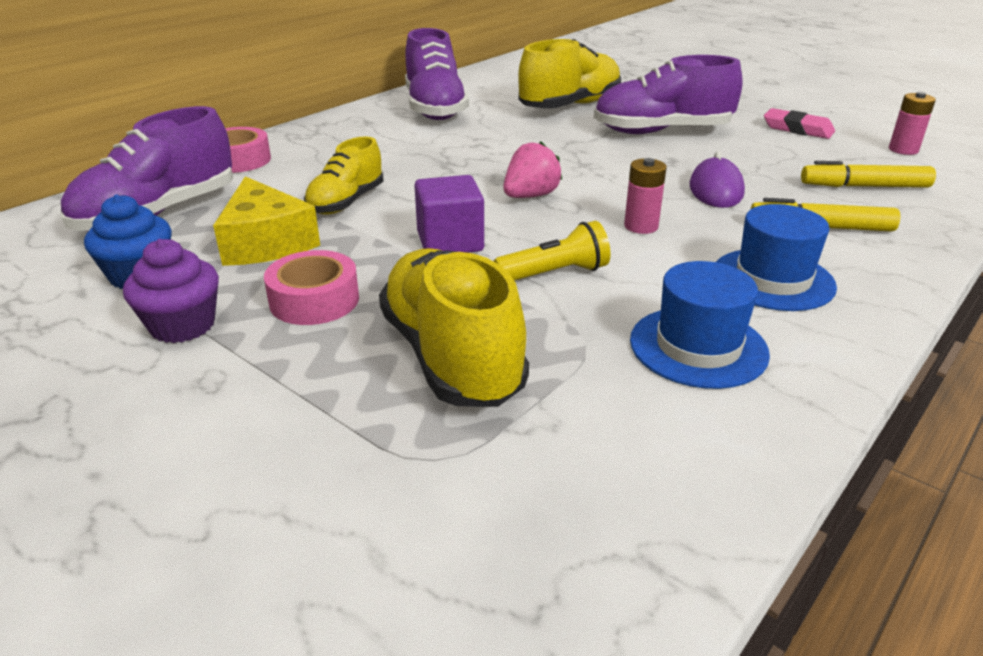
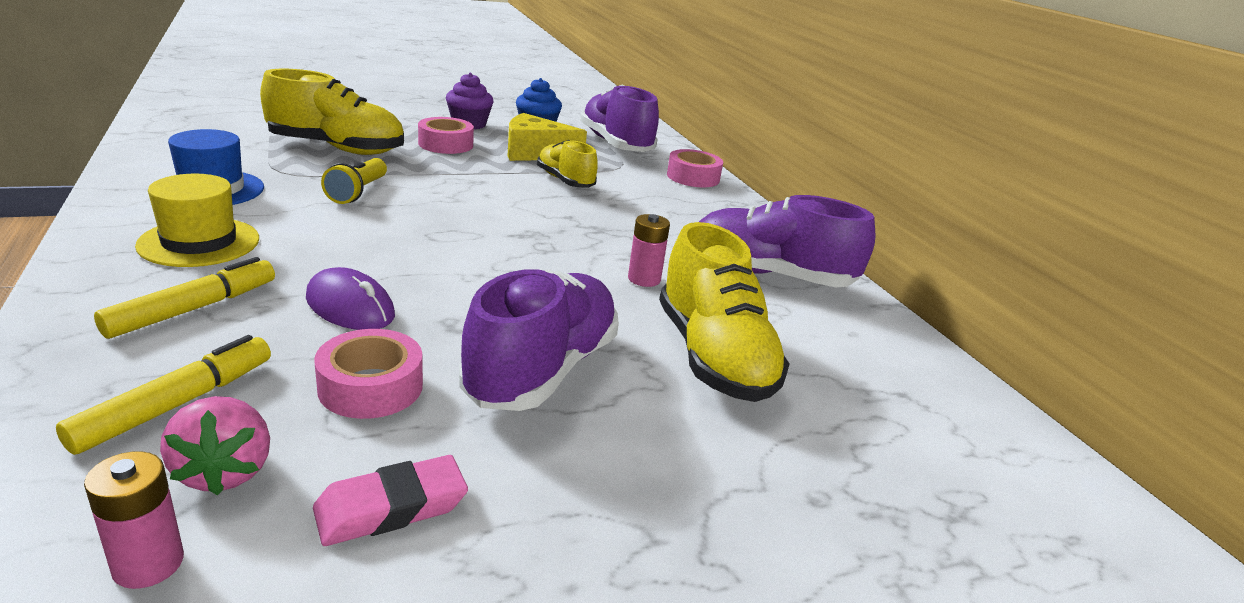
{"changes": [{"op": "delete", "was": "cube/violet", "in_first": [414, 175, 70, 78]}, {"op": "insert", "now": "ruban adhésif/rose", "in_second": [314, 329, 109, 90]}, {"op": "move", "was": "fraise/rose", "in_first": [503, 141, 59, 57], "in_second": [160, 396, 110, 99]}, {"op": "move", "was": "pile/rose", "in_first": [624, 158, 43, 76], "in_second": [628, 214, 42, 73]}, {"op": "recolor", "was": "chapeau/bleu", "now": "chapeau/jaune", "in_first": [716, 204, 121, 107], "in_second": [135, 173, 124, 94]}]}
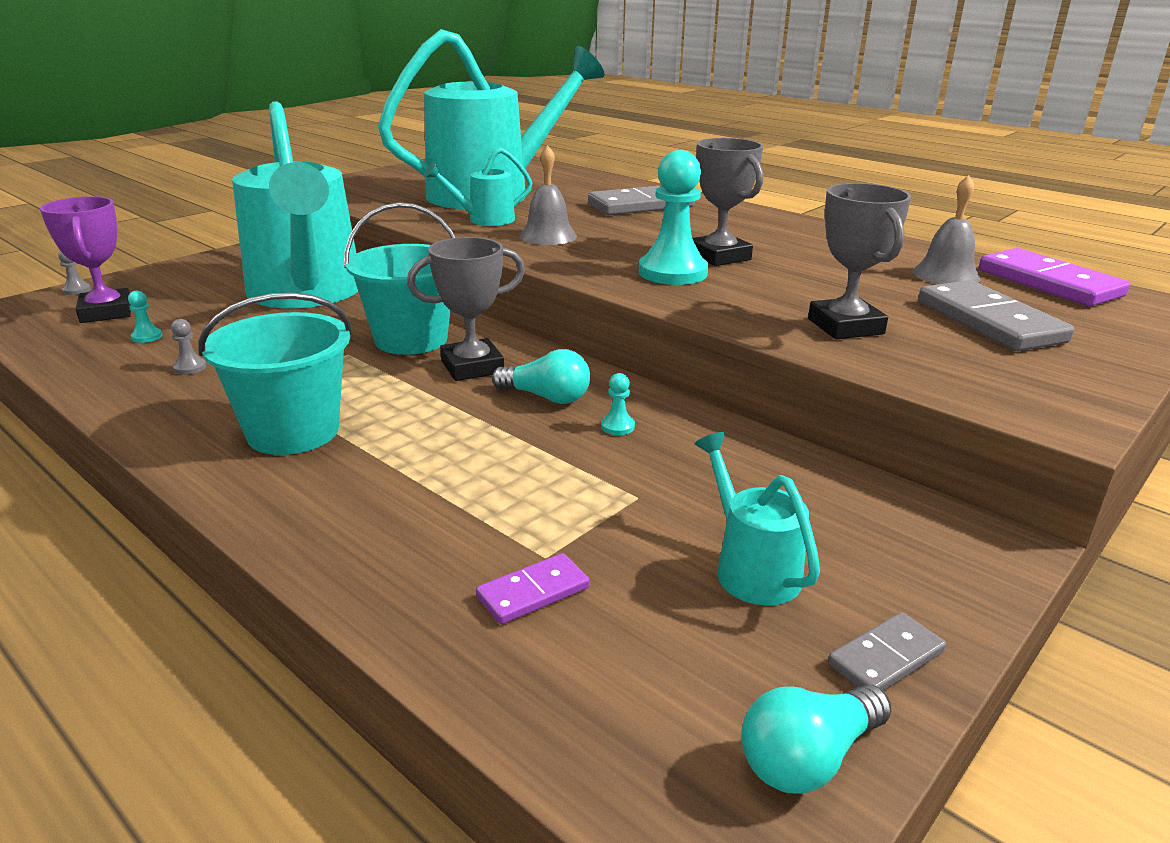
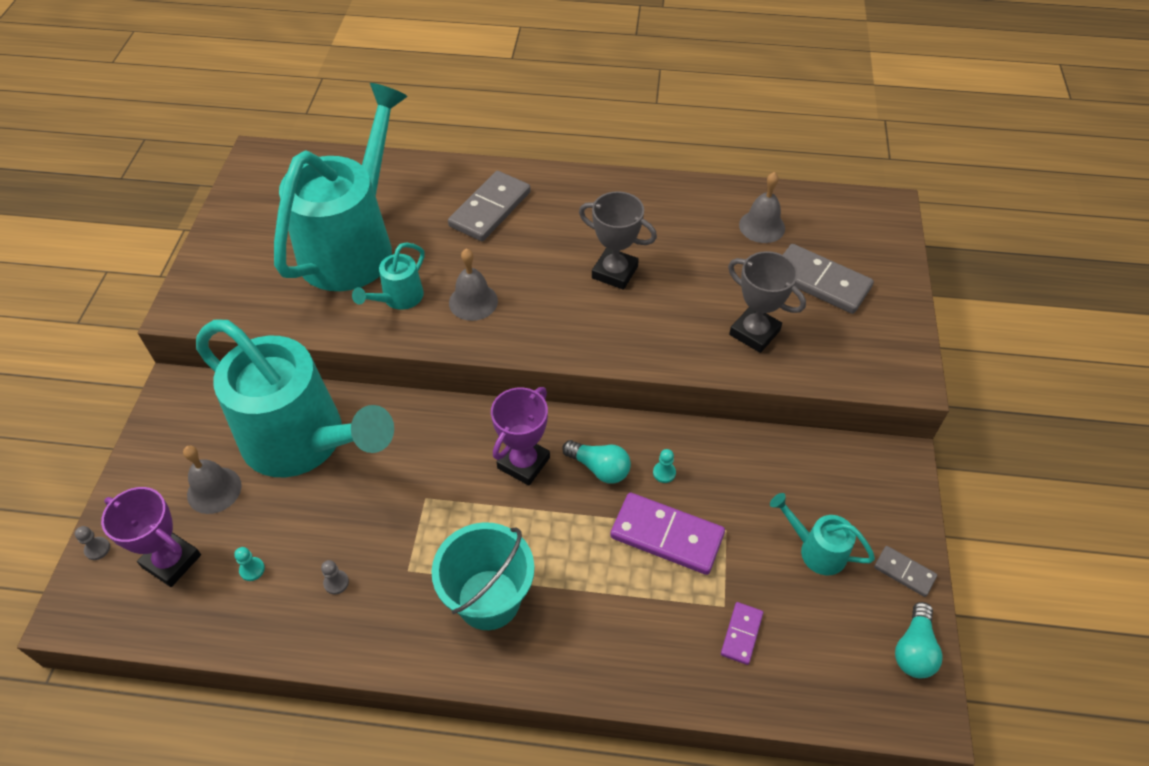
{"changes": [{"op": "delete", "was": "seau/turquoise", "in_first": [344, 202, 112, 153]}, {"op": "delete", "was": "pion/turquoise", "in_first": [639, 150, 69, 135]}, {"op": "insert", "now": "cloche/gris", "in_second": [183, 445, 59, 69]}, {"op": "move", "was": "domino/violet", "in_first": [979, 248, 151, 59], "in_second": [610, 493, 115, 82]}, {"op": "recolor", "was": "trophée/gris", "now": "trophée/violet", "in_first": [407, 237, 118, 144], "in_second": [491, 387, 59, 98]}, {"op": "rotate", "was": "ampoule/turquoise", "in_first": [492, 349, 98, 55], "in_second": [562, 440, 69, 44], "clockwise": 45}, {"op": "rotate", "was": "domino/gris", "in_first": [828, 612, 118, 79], "in_second": [874, 546, 63, 51], "clockwise": -75}]}
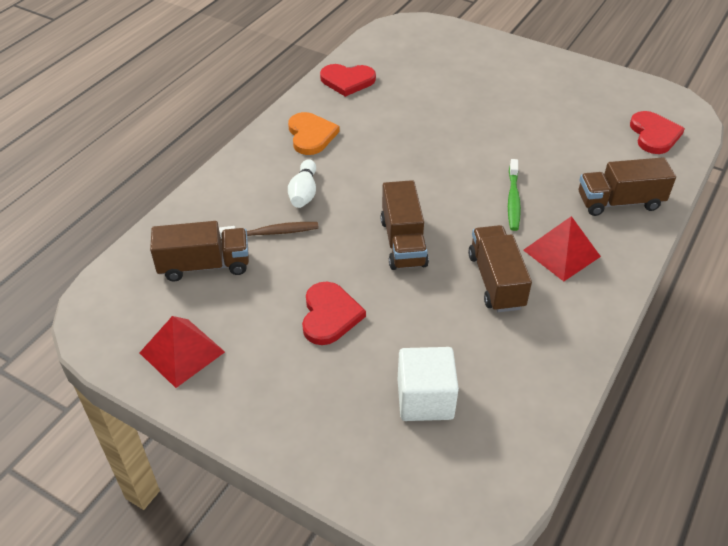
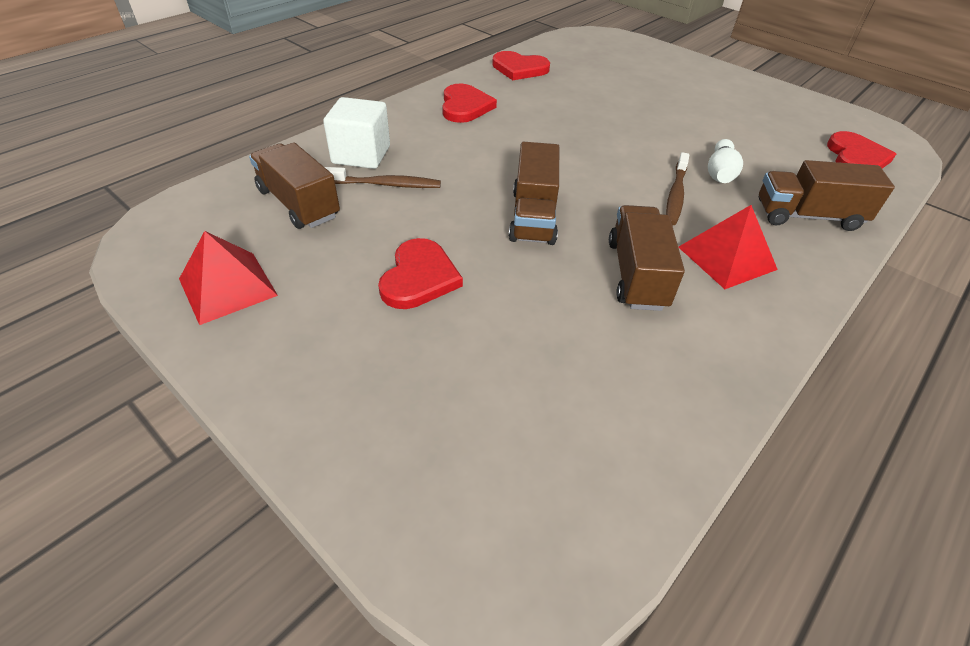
{"changes": [{"op": "move", "was": "quille/blanc", "in_first": [288, 159, 28, 49], "in_second": [708, 139, 35, 44]}, {"op": "move", "was": "cube/blanc", "in_first": [398, 347, 61, 74], "in_second": [323, 97, 67, 72]}, {"op": "recolor", "was": "cœur/orange", "now": "cœur/rouge", "in_first": [288, 112, 52, 43], "in_second": [442, 84, 55, 39]}, {"op": "recolor", "was": "brosse à dents/vert", "now": "brosse à dents/marron", "in_first": [508, 159, 13, 72], "in_second": [666, 152, 23, 73]}, {"op": "rotate", "was": "camion/marron", "in_first": [150, 221, 99, 60], "in_second": [249, 142, 91, 87], "clockwise": -135}]}
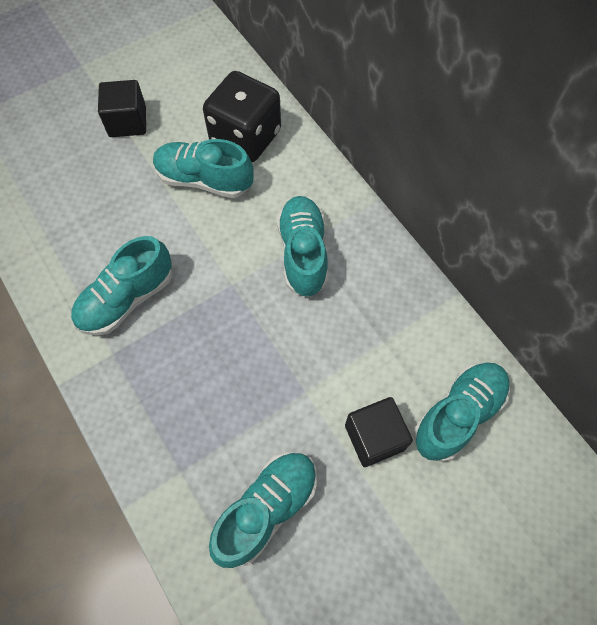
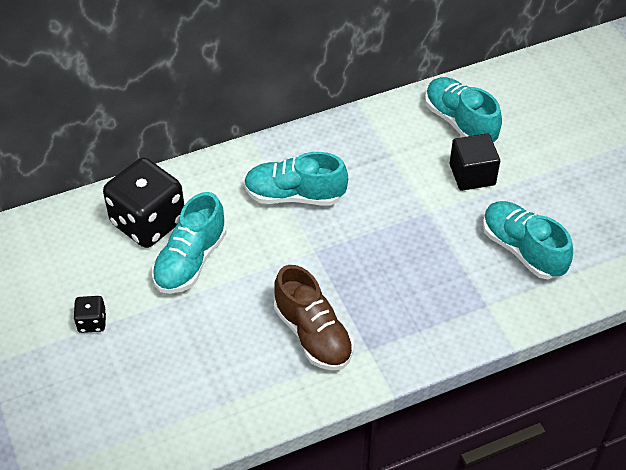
{"changes": [{"op": "replace", "was": "cube/noir", "now": "dé/noir", "in_first": [98, 80, 48, 57], "in_second": [73, 296, 33, 37]}, {"op": "recolor", "was": "chaussure/turquoise", "now": "chaussure/marron", "in_first": [71, 236, 101, 100], "in_second": [274, 265, 80, 106]}]}
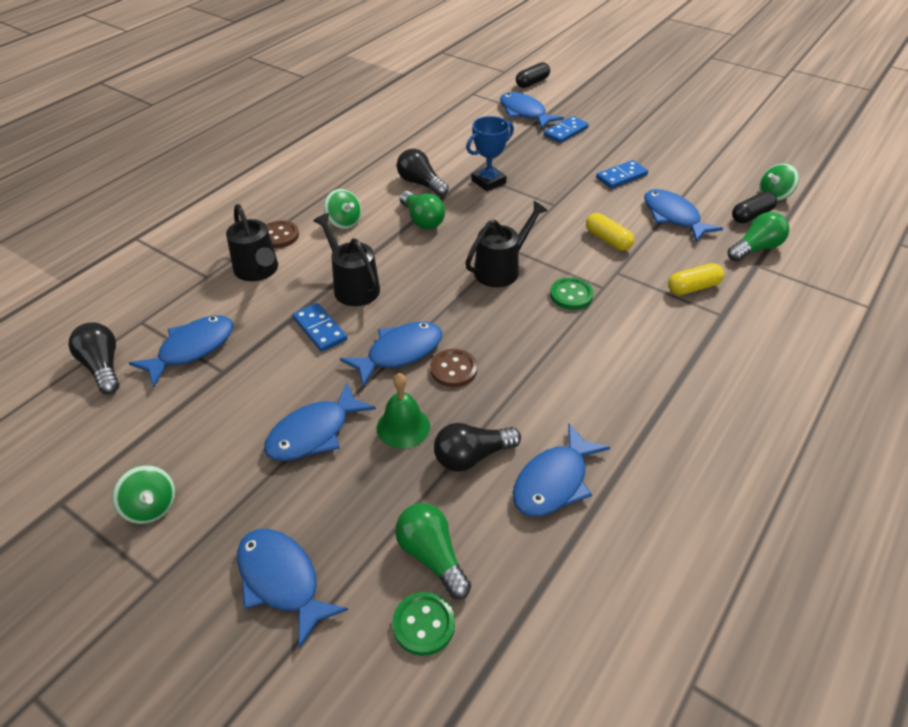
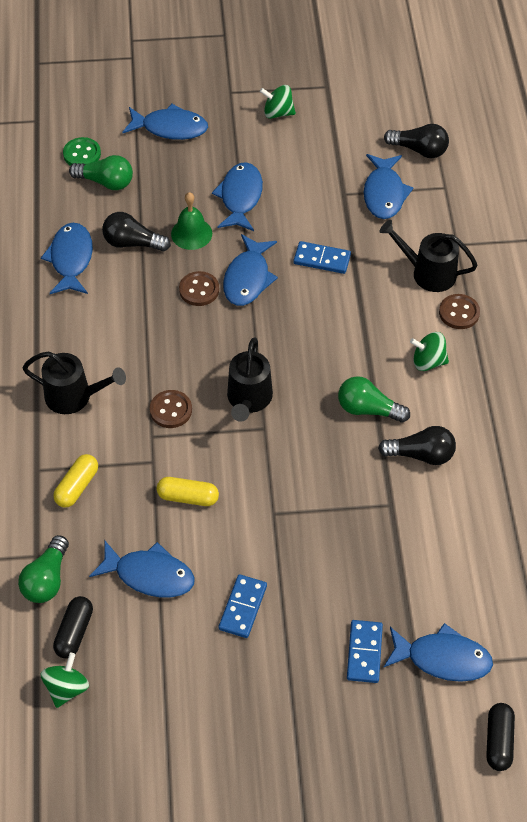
{"changes": [{"op": "delete", "was": "trophée/bleu", "in_first": [466, 116, 48, 75]}, {"op": "move", "was": "arrosoir/noir", "in_first": [313, 213, 67, 93], "in_second": [23, 351, 103, 63]}, {"op": "recolor", "was": "bouton/vert", "now": "bouton/marron", "in_first": [550, 277, 44, 33], "in_second": [150, 390, 42, 38]}, {"op": "rotate", "was": "ampoule/noir", "in_first": [434, 423, 87, 49], "in_second": [102, 212, 69, 39], "clockwise": -105}]}
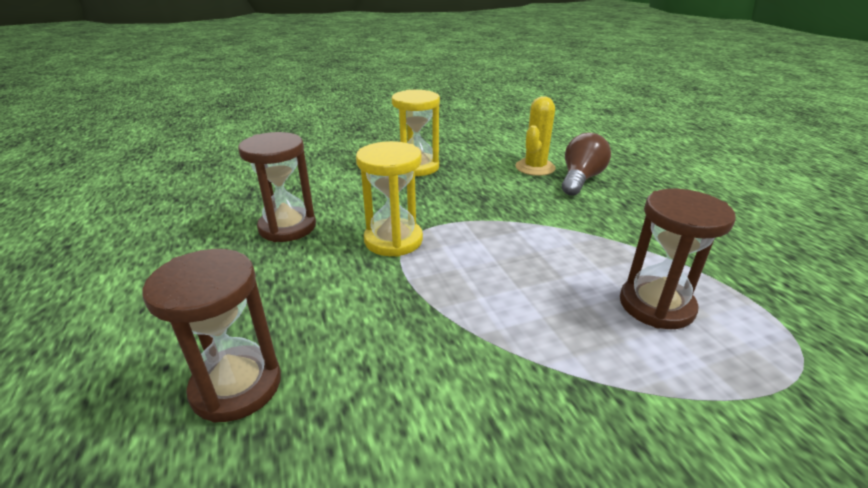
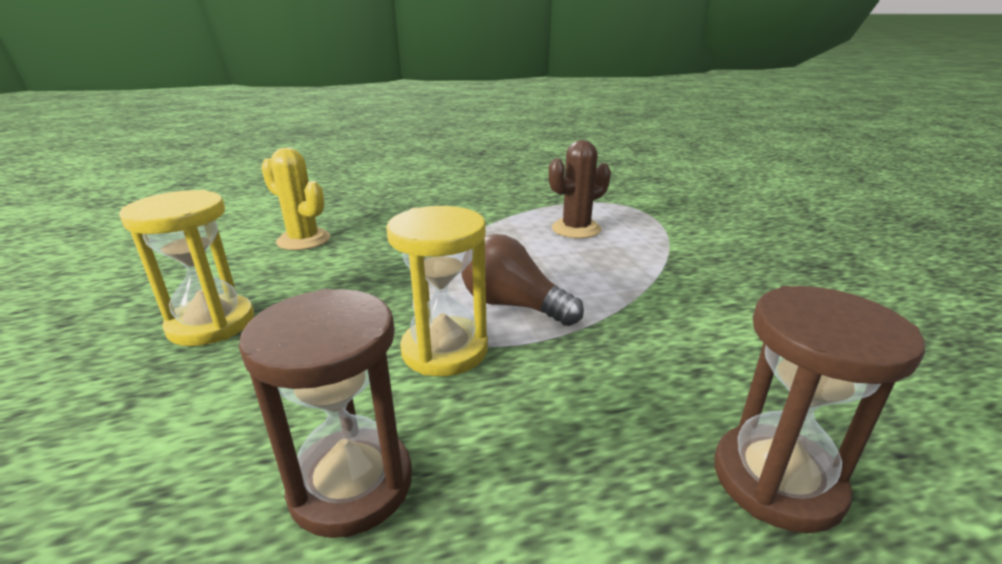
{"changes": [{"op": "move", "was": "ampoule/marron", "in_first": [562, 132, 49, 64], "in_second": [461, 234, 123, 92]}, {"op": "replace", "was": "sablier/marron", "now": "cactus/marron", "in_first": [620, 189, 116, 140], "in_second": [549, 140, 62, 98]}]}
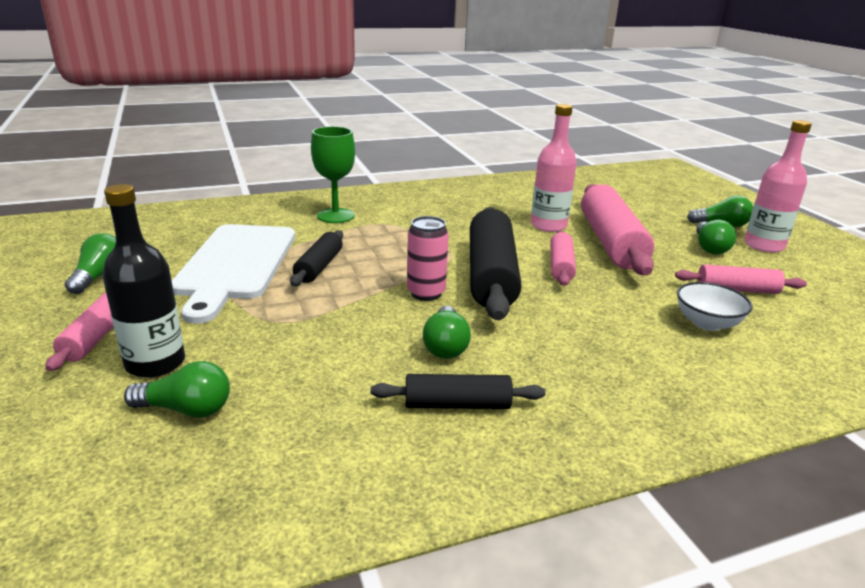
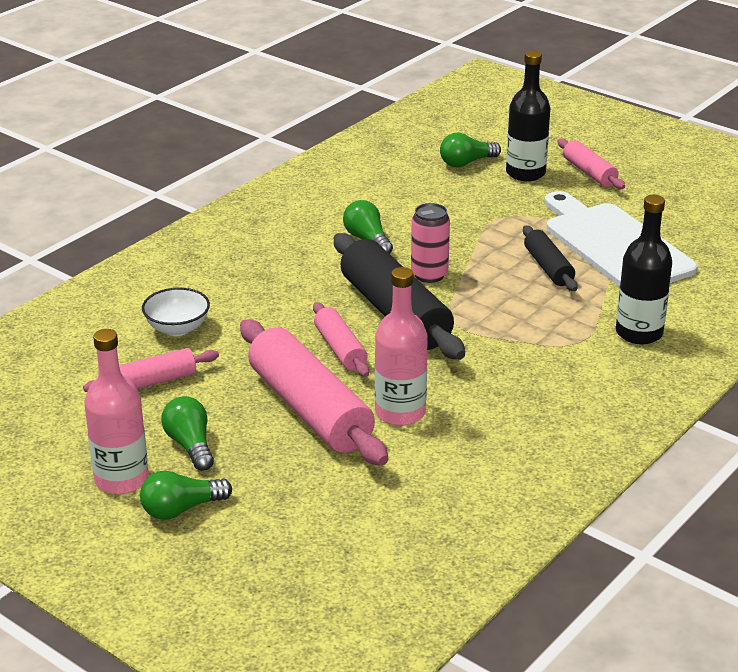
{"changes": [{"op": "delete", "was": "ampoule/vert", "in_first": [65, 233, 51, 61]}, {"op": "delete", "was": "rouleau à pâtisserie/noir", "in_first": [371, 374, 175, 35]}, {"op": "replace", "was": "verre à pied/vert", "now": "bouteille/noir", "in_first": [311, 126, 44, 97], "in_second": [616, 195, 56, 150]}]}
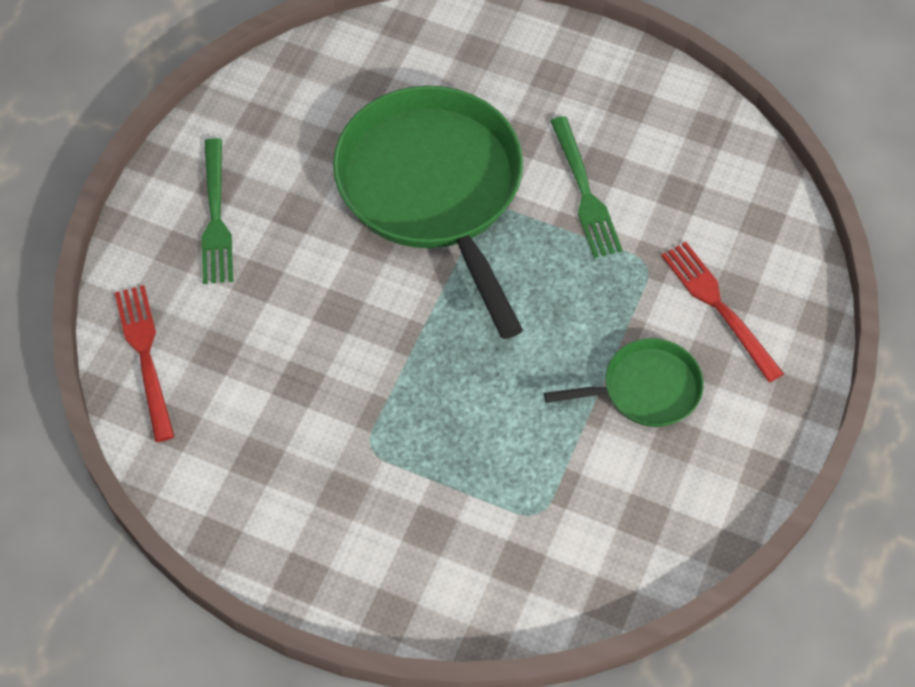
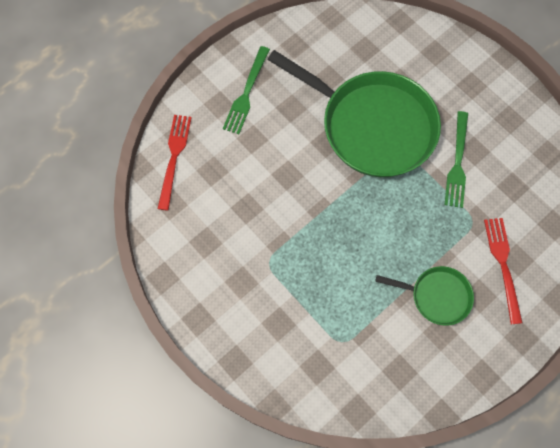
{"changes": [{"op": "rotate", "was": "poêle/vert", "in_first": [333, 86, 190, 253], "in_second": [267, 50, 174, 127], "clockwise": 120}]}
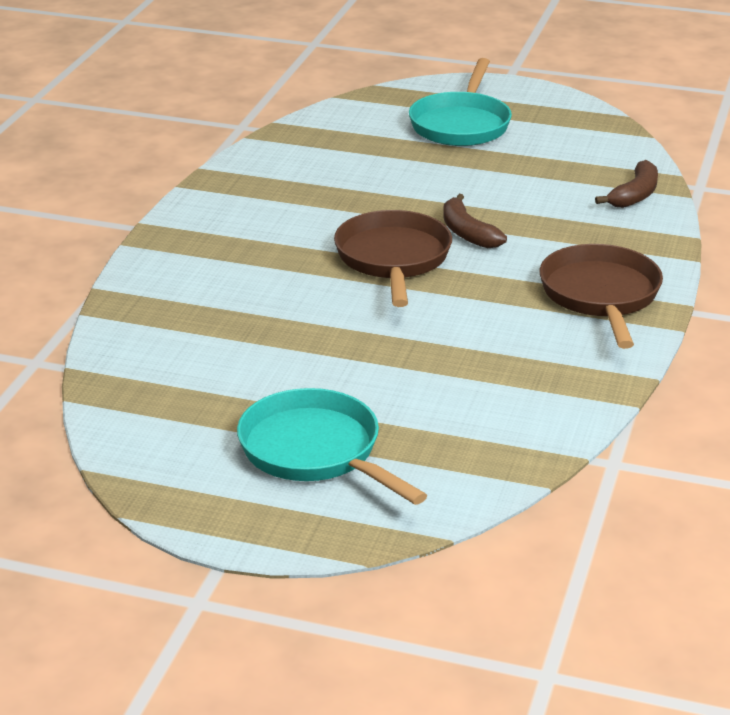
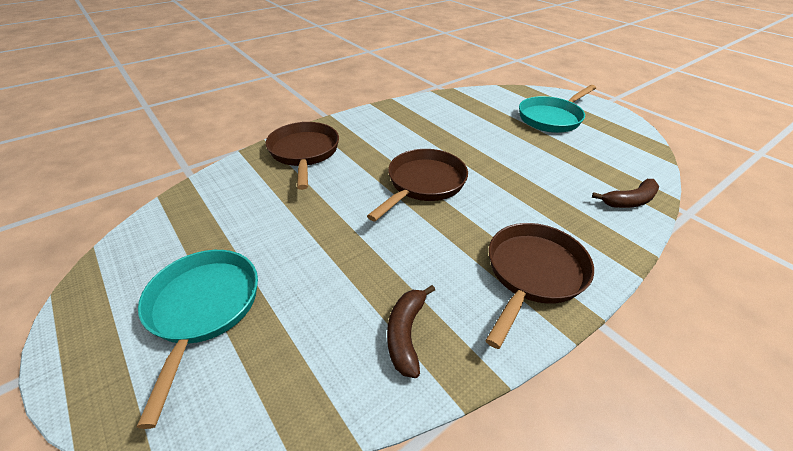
{"changes": [{"op": "insert", "now": "poêle/marron", "in_second": [266, 122, 73, 68]}, {"op": "move", "was": "banane/marron", "in_first": [443, 194, 64, 54], "in_second": [387, 285, 48, 93]}]}
